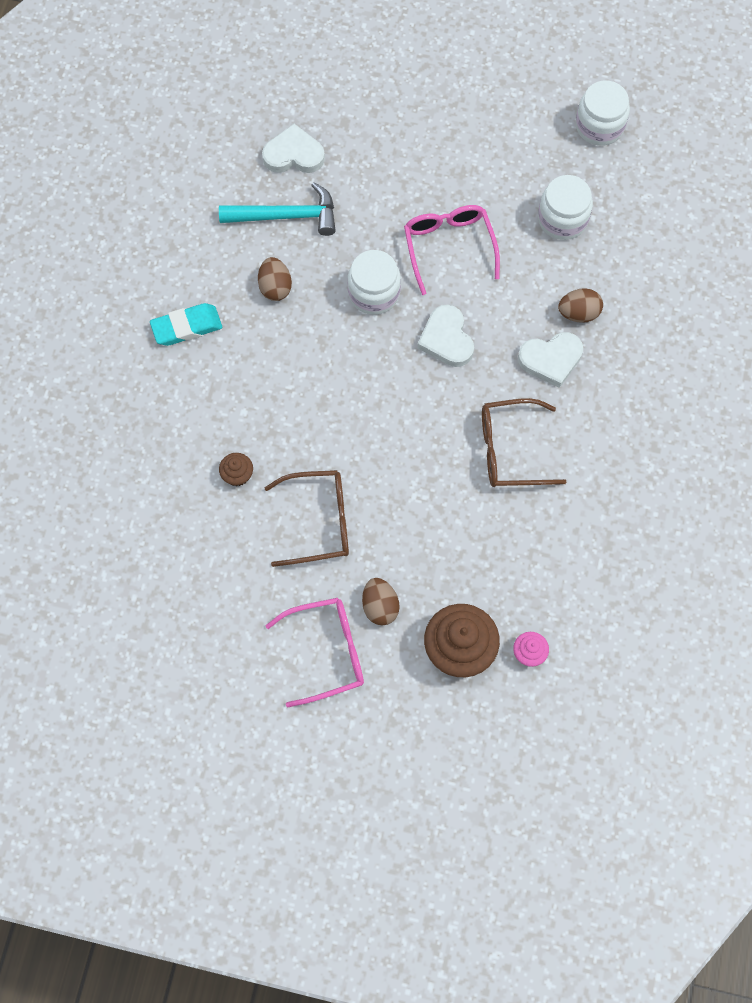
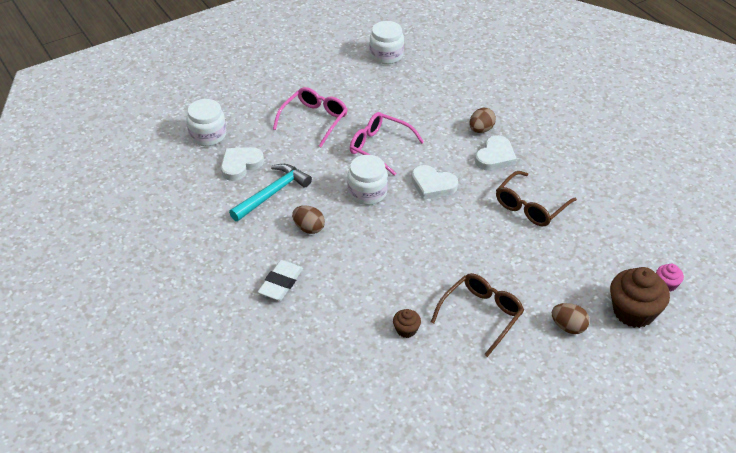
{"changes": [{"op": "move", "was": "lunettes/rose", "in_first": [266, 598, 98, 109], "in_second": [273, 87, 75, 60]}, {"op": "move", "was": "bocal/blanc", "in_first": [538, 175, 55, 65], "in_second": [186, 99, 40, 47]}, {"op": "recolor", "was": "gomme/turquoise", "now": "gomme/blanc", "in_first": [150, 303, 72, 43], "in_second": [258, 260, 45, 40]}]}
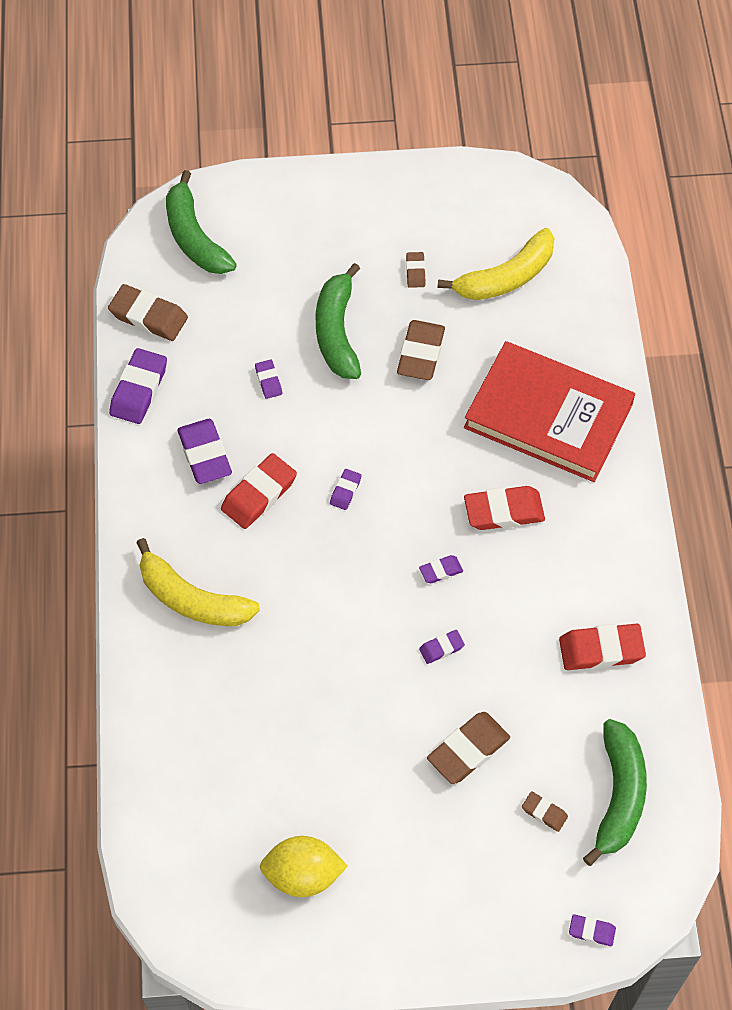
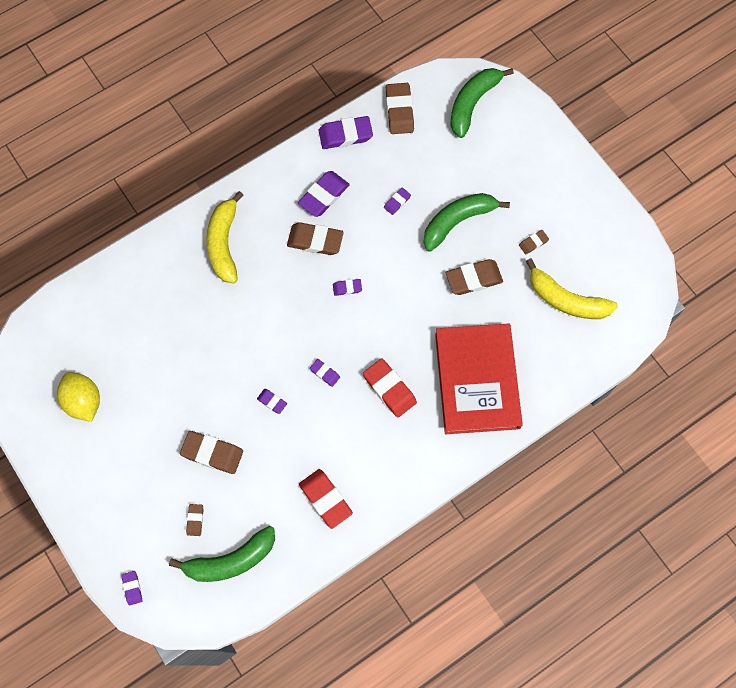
{"changes": [{"op": "recolor", "was": "gomme/rouge", "now": "gomme/marron", "in_first": [221, 453, 76, 76], "in_second": [287, 222, 57, 33]}]}
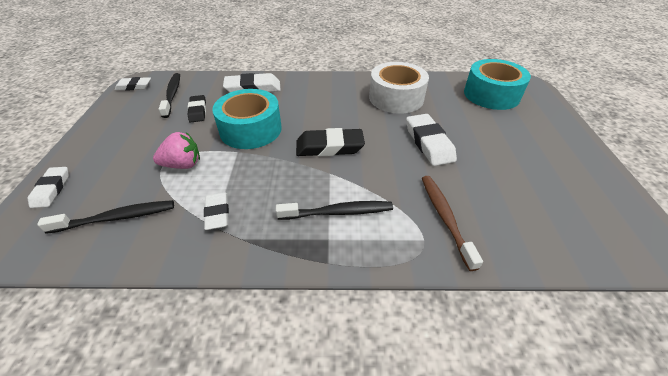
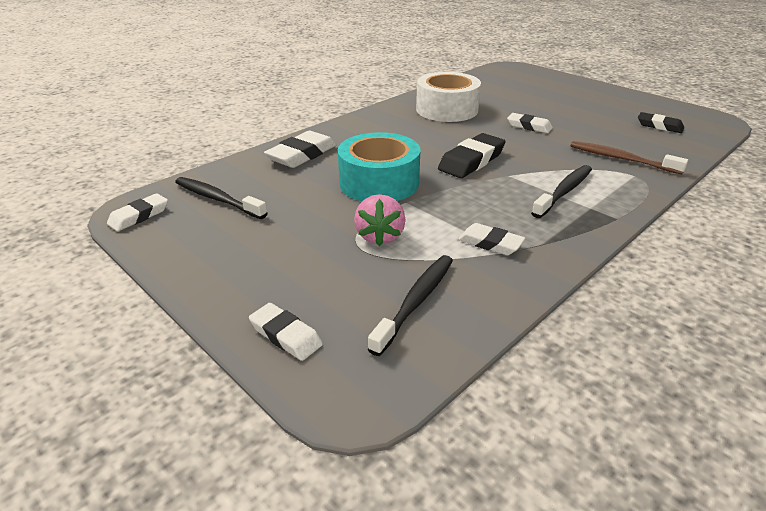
{"changes": [{"op": "delete", "was": "ruban adhésif/turquoise", "in_first": [464, 59, 67, 51]}, {"op": "move", "was": "gomme/noir", "in_first": [187, 95, 19, 28], "in_second": [638, 112, 46, 21]}, {"op": "rotate", "was": "fraise/rose", "in_first": [153, 132, 47, 37], "in_second": [354, 194, 51, 52], "clockwise": 150}, {"op": "resize", "was": "gomme/blanc", "in_first": [406, 114, 51, 52], "in_second": [507, 113, 46, 20], "ratio": 0.63}]}
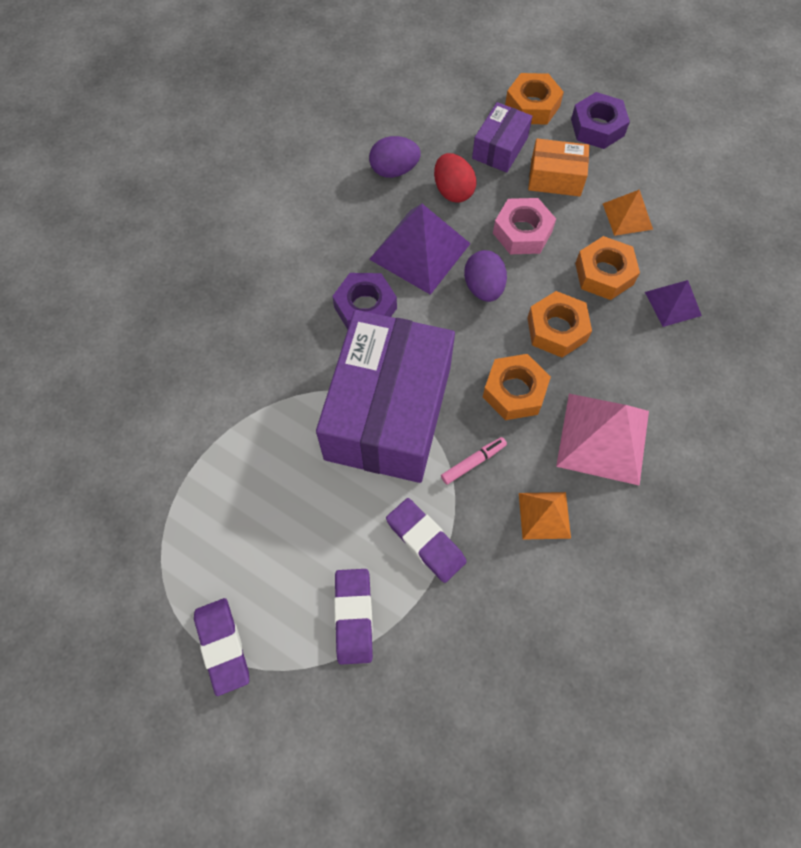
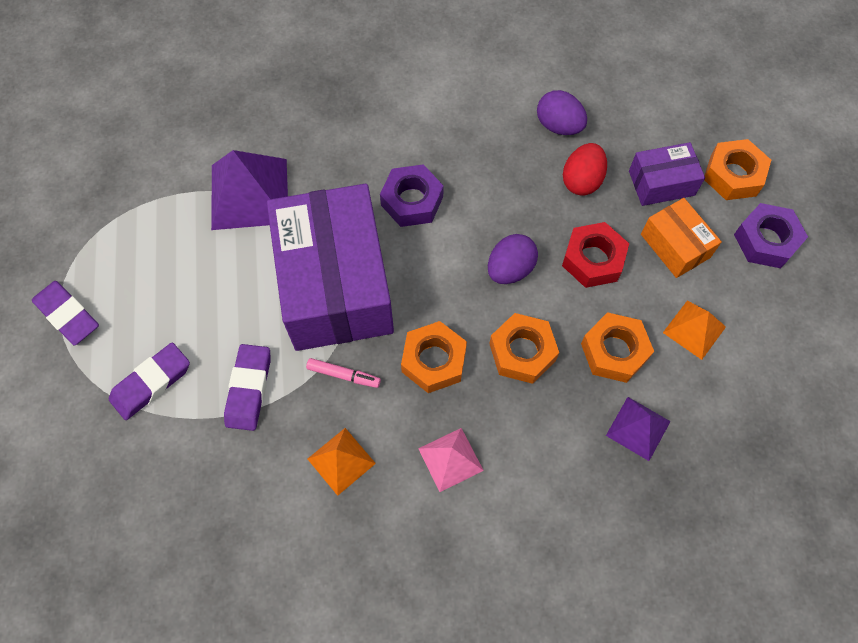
{"changes": [{"op": "move", "was": "pyramide/violet", "in_first": [369, 204, 102, 91], "in_second": [211, 150, 77, 80]}, {"op": "recolor", "was": "écrou/rose", "now": "écrou/rouge", "in_first": [493, 198, 63, 56], "in_second": [562, 222, 67, 66]}, {"op": "rotate", "was": "gomme/violet", "in_first": [194, 598, 55, 98], "in_second": [32, 281, 67, 64], "clockwise": -75}, {"op": "rotate", "was": "boîte/violet", "in_first": [316, 310, 139, 173], "in_second": [267, 184, 127, 167], "clockwise": -75}, {"op": "resize", "was": "pyramide/rose", "in_first": [556, 394, 93, 92], "in_second": [418, 428, 66, 64], "ratio": 0.56}]}
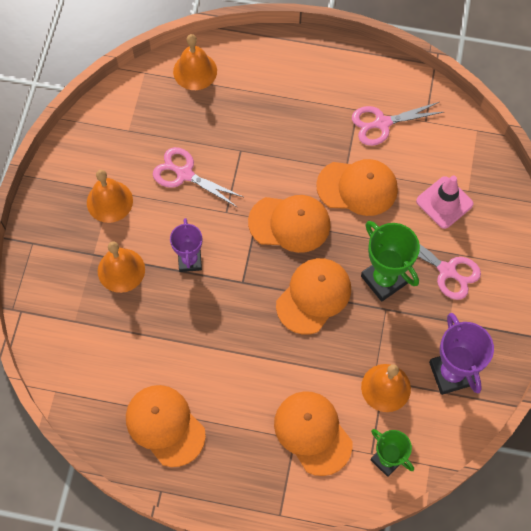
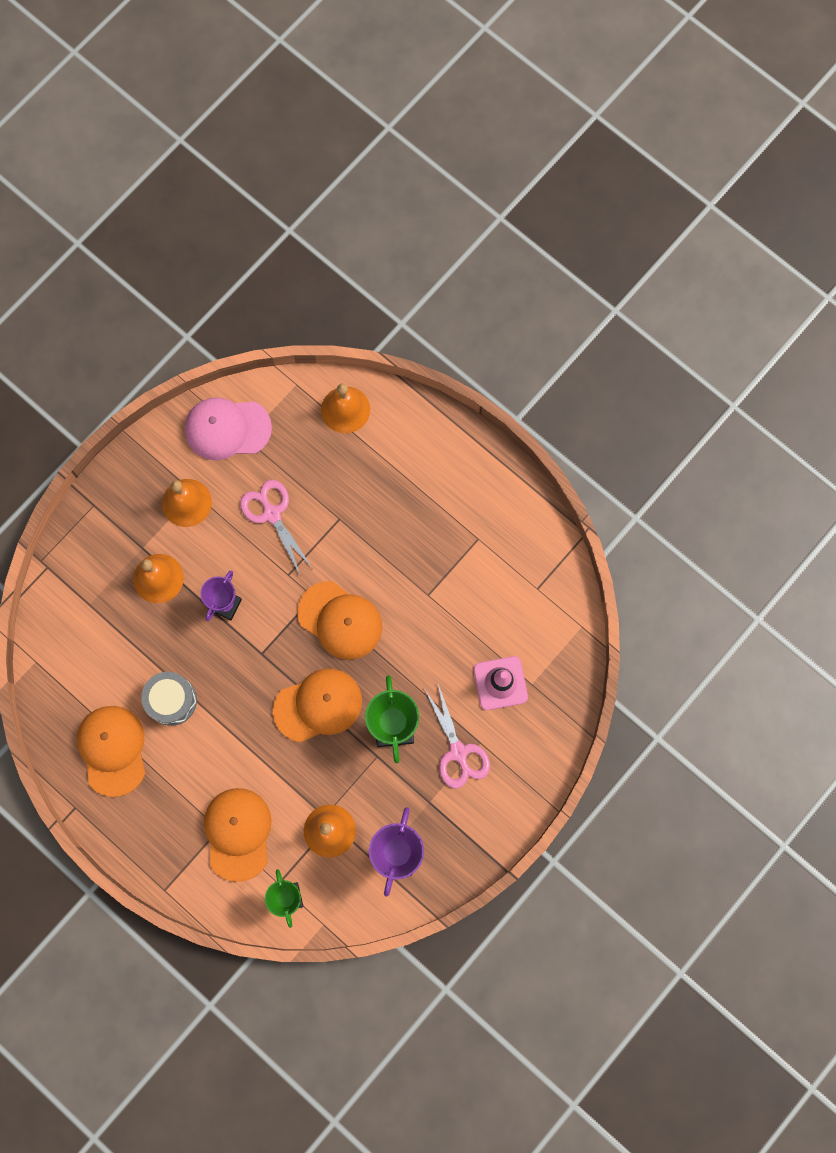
{"changes": [{"op": "delete", "was": "casquette/orange", "in_first": [316, 159, 82, 57]}, {"op": "delete", "was": "ciseaux/rose", "in_first": [352, 102, 91, 44]}, {"op": "insert", "now": "tambour/gris", "in_second": [141, 672, 56, 54]}, {"op": "insert", "now": "casquette/rose", "in_second": [184, 397, 88, 63]}]}
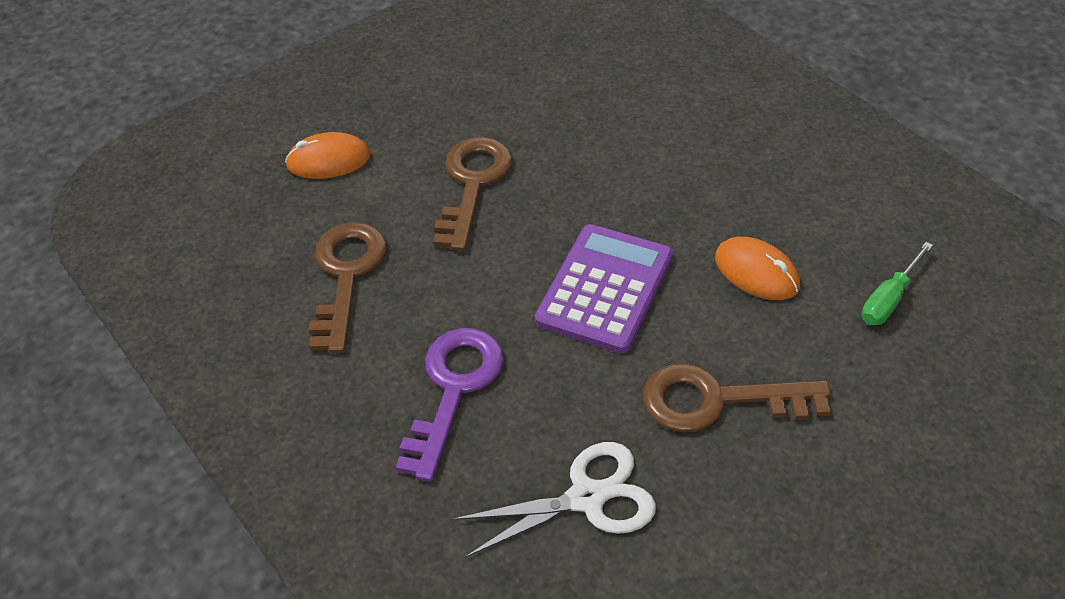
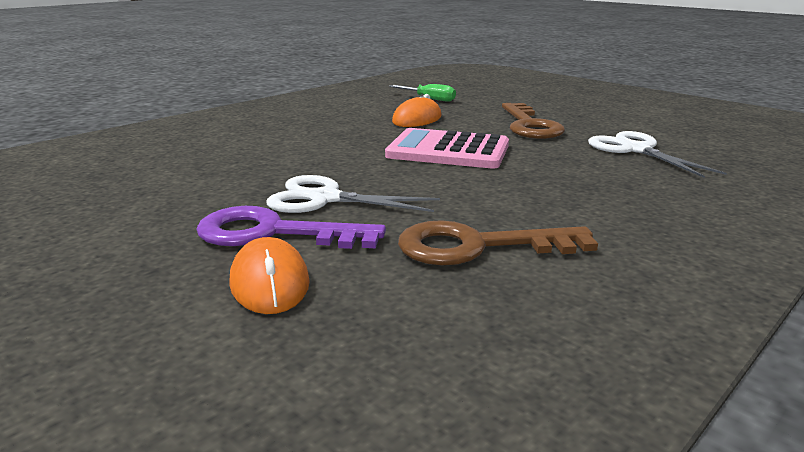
{"changes": [{"op": "move", "was": "clé/violet", "in_first": [396, 328, 108, 154], "in_second": [196, 206, 190, 43]}, {"op": "replace", "was": "clé/marron", "now": "ciseaux/blanc", "in_first": [433, 137, 80, 114], "in_second": [266, 175, 174, 38]}, {"op": "recolor", "was": "calculatrice/violet", "now": "calculatrice/rose", "in_first": [535, 224, 138, 129], "in_second": [385, 128, 124, 41]}]}
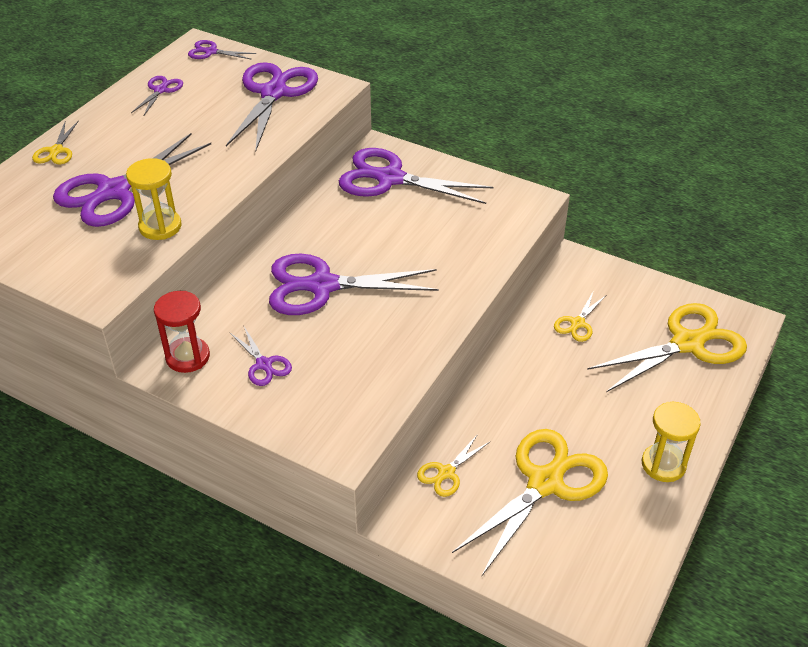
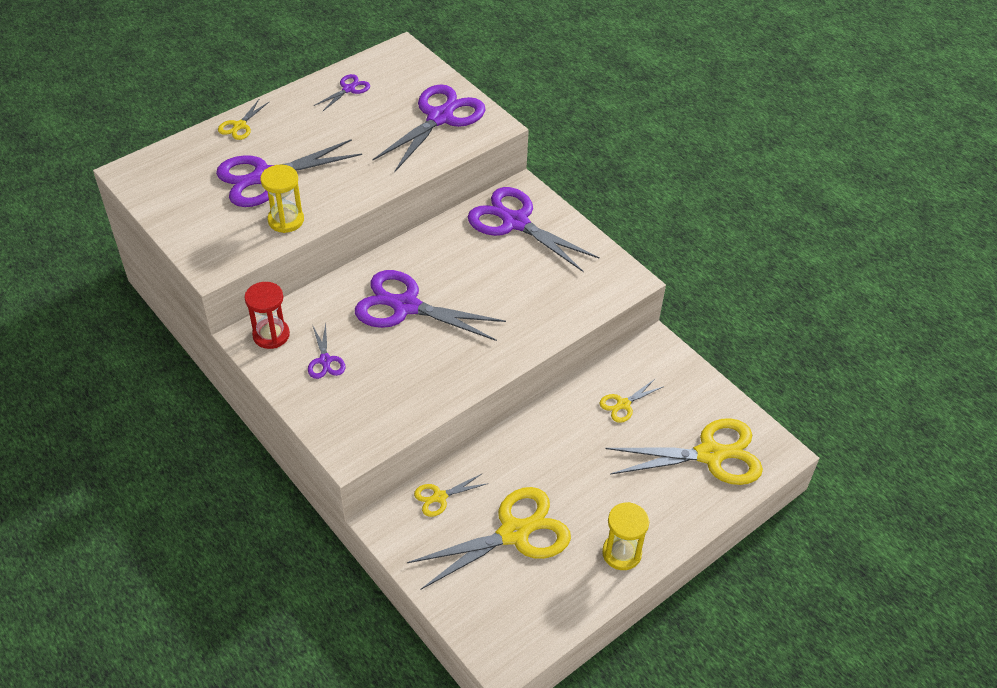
{"changes": [{"op": "delete", "was": "ciseaux/violet", "in_first": [188, 40, 68, 20]}]}
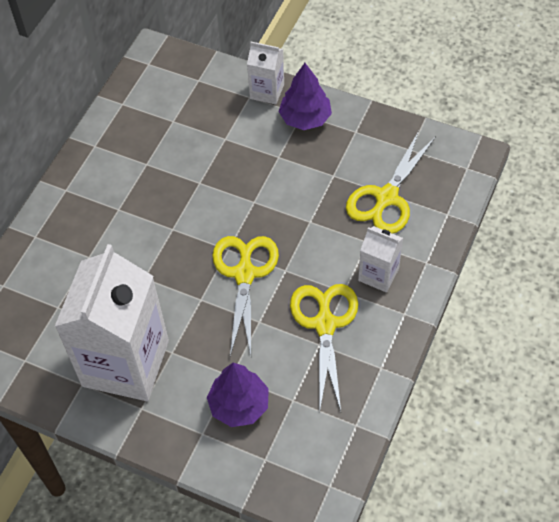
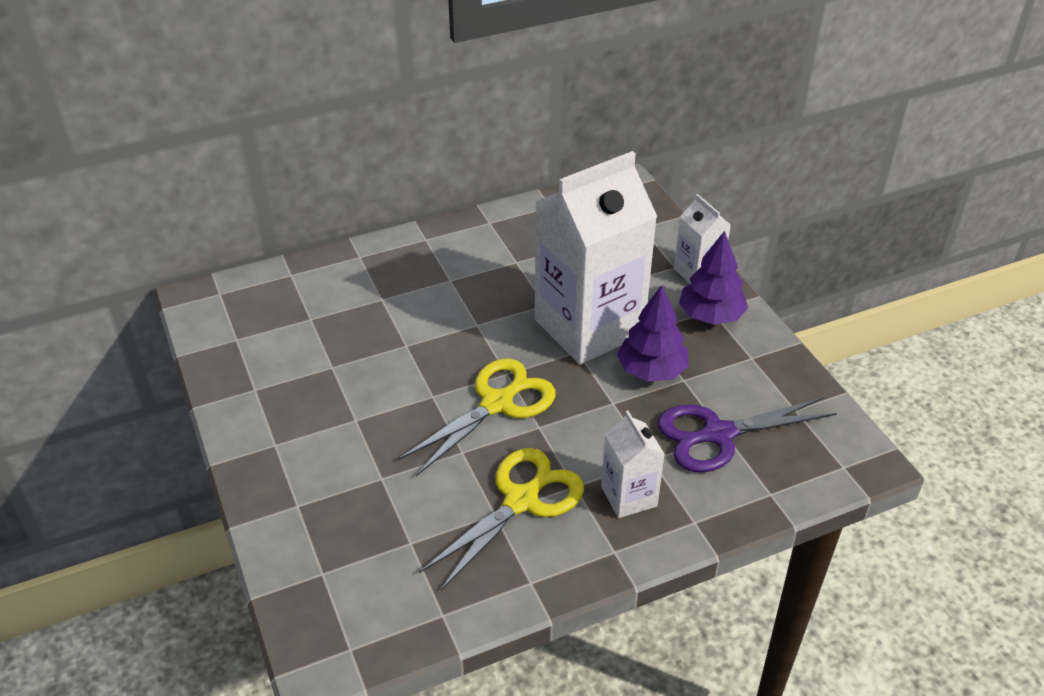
{"changes": [{"op": "move", "was": "brique de lait/blanc", "in_first": [55, 244, 114, 157], "in_second": [535, 151, 122, 214]}, {"op": "move", "was": "arbre/violet", "in_first": [207, 363, 62, 64], "in_second": [617, 285, 72, 97]}, {"op": "recolor", "was": "ciseaux/jaune", "now": "ciseaux/violet", "in_first": [346, 131, 90, 103], "in_second": [658, 397, 179, 76]}]}
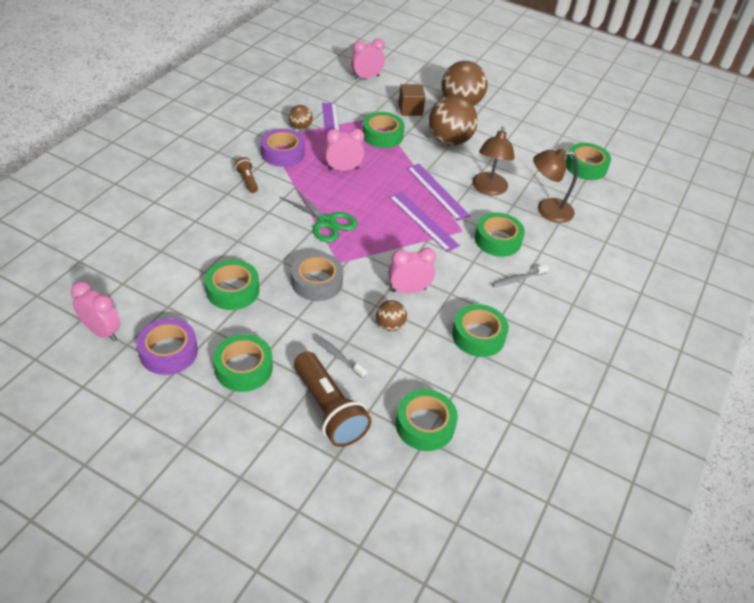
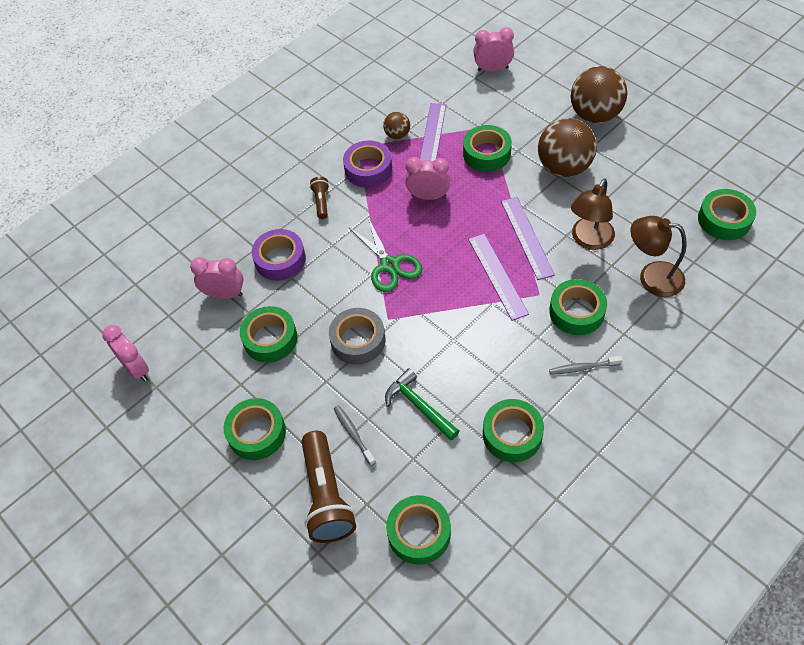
{"changes": [{"op": "delete", "was": "cube/marron", "in_first": [399, 84, 26, 32]}, {"op": "move", "was": "ruban adhésif/violet", "in_first": [137, 318, 61, 57], "in_second": [251, 229, 55, 52]}, {"op": "move", "was": "réveil/rose", "in_first": [388, 248, 48, 45], "in_second": [190, 257, 53, 42]}, {"op": "replace", "was": "balle/marron", "now": "marteau/vert", "in_first": [376, 300, 31, 31], "in_second": [385, 368, 74, 73]}]}
